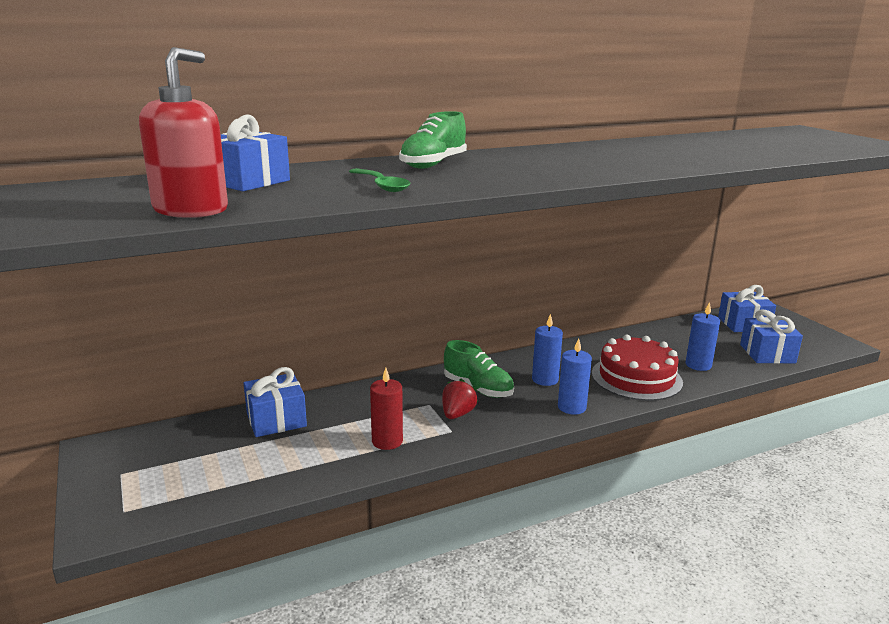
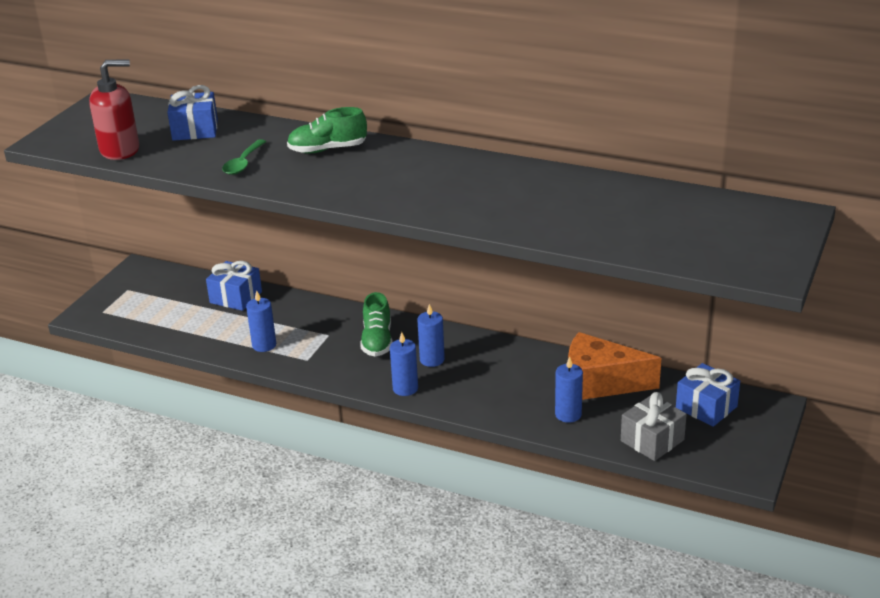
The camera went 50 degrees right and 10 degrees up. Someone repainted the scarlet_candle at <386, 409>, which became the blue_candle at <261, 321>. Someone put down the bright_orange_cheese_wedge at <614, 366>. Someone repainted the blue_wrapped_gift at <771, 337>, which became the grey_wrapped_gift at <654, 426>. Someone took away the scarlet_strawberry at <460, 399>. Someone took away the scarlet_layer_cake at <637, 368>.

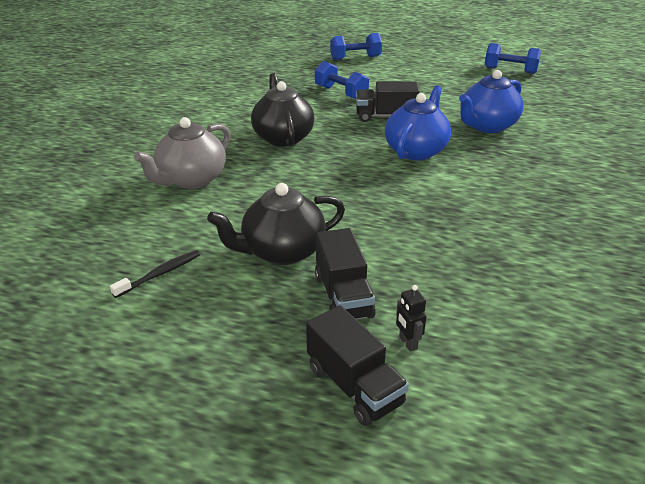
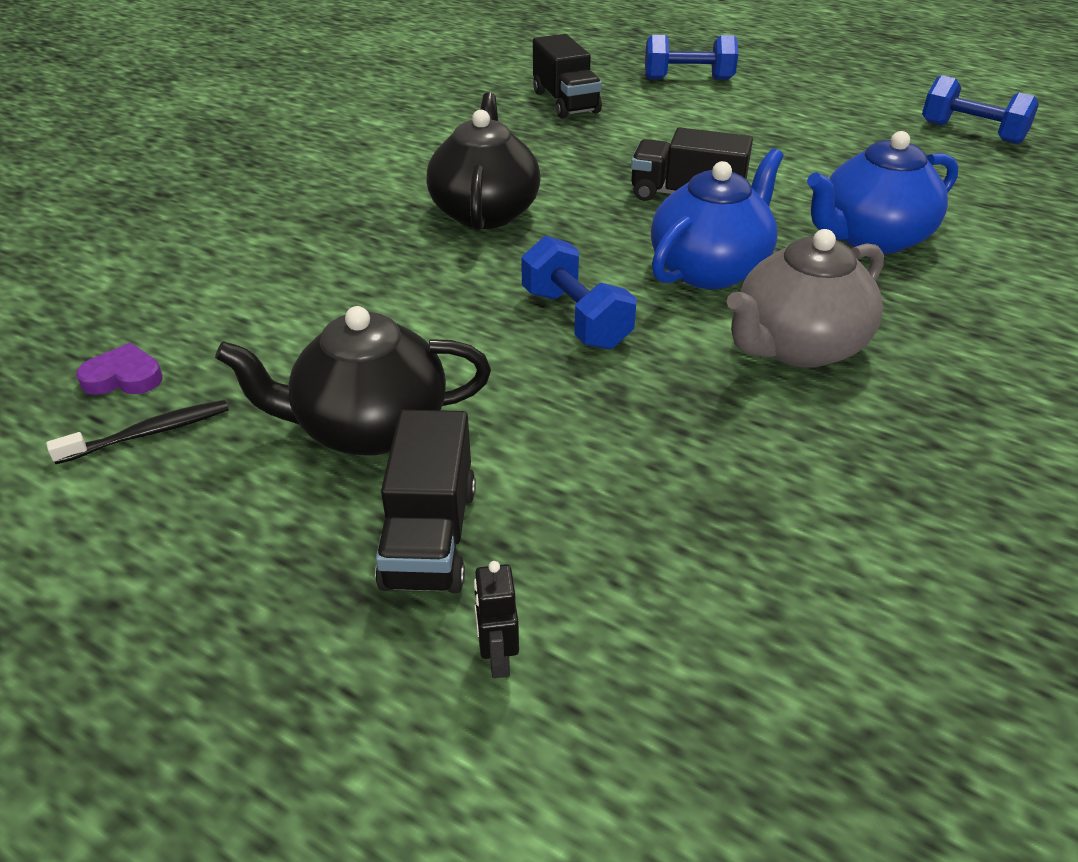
The camera went 15 degrees right and 5 degrees up. Someone put down the royal_purple_love_heart at <119, 369>. Someone carried the blue_free_weight from <342, 80> to <579, 292>. Someone carried the jet-black_lorry from <357, 365> to <567, 76>. Someone carried the grey_teapot from <182, 153> to <805, 298>.

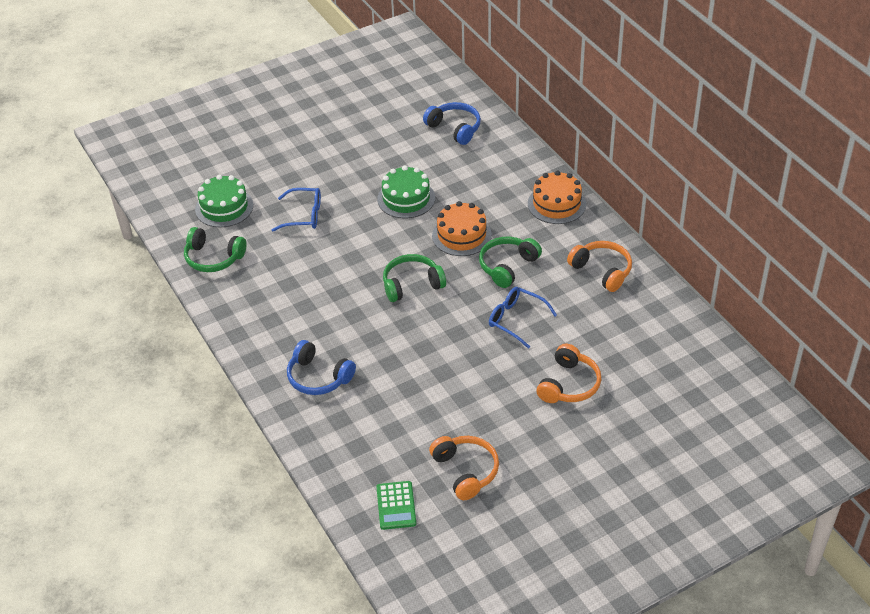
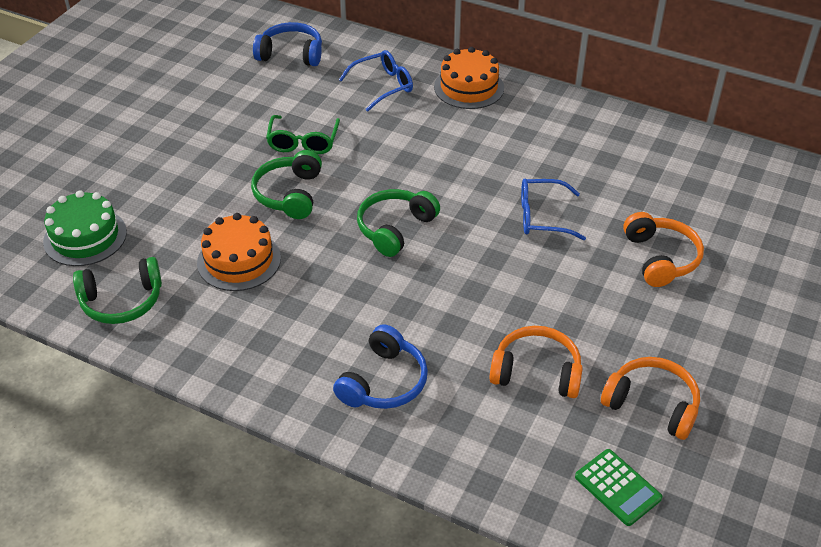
The camera went 35 degrees left and 0 degrees up. Someone carried the bright_orange_layer_cake from <462, 228> to <239, 252>. Someone carried the green_headphones from <510, 262> to <286, 184>. Someone swapped the green_layer_cake at <406, 191> for the green_spectacles at <303, 134>. Someone rotated the blue_headphones at <321, 367> by 60 degrees counterclockwise. Someone carried the blue_spectacles from <296, 210> to <376, 81>. Someone carried the bright_orange_headphones from <599, 266> to <536, 362>.

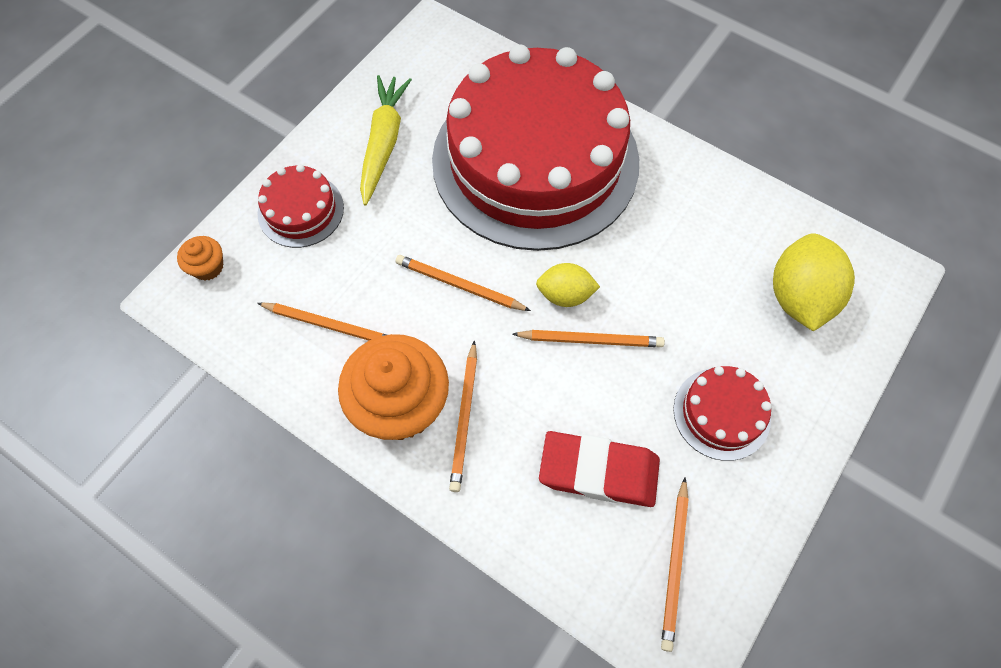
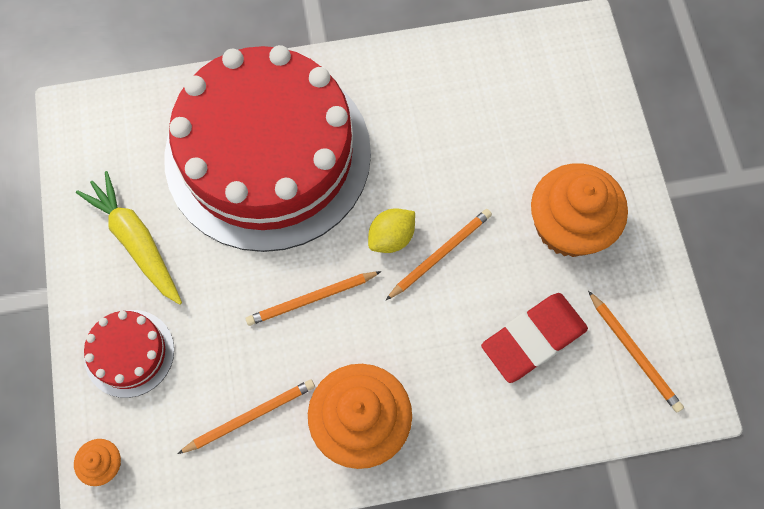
The camera went 45 degrees left and 5 degrees up. Someone swapped the scarlet_layer_cake at <722, 413> for the bright_orange_muffin at <579, 210>. Someone took away the bright_orange_pencil at <463, 416>. Someone took away the golden_lemon at <814, 282>.

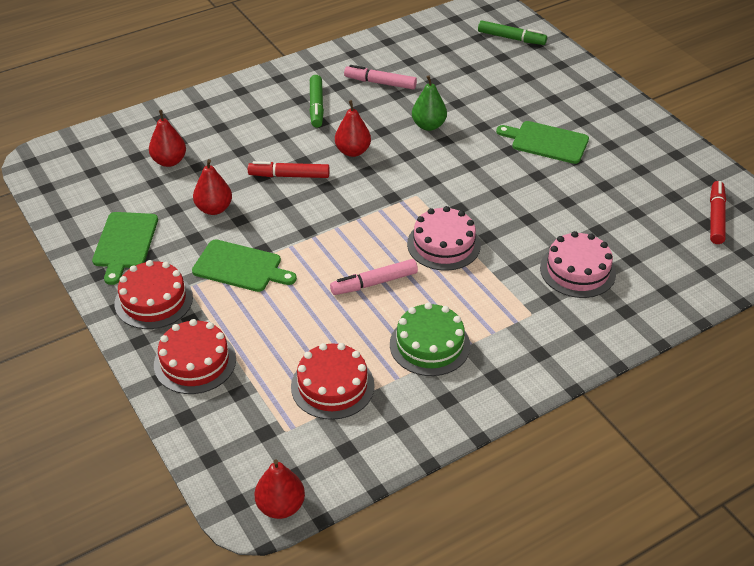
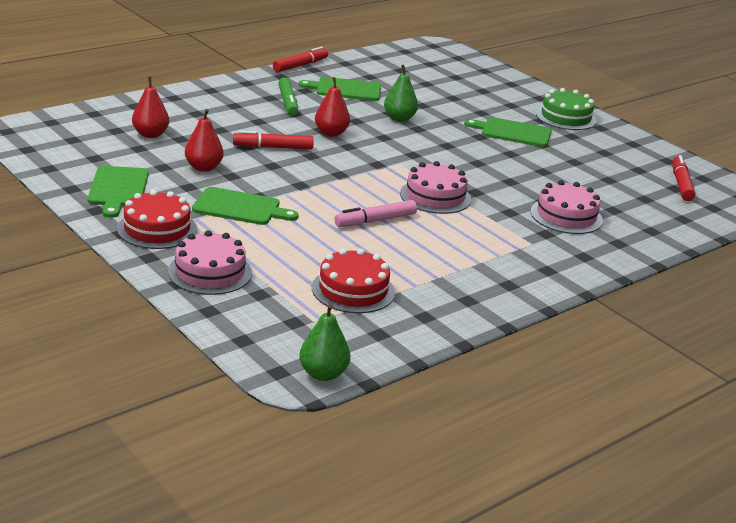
The camera went 10 degrees left and 15 degrees down. Someone repainted the scarlet_layer_cake at <195, 356>, which became the rose-pink_layer_cake at <210, 262>. Someone put down the scarlet_marker_pen at <300, 59>. Someone swapped the rose-pink_marker_pen at <380, 77> for the green_cutting_board at <339, 89>. Someone repainted the scarlet_pear_fruit at <279, 489>, which became the green_pear_fruit at <324, 342>. Someone carried the green_layer_cake from <430, 339> to <566, 109>. Someone took away the green_marker_pen at <512, 32>.

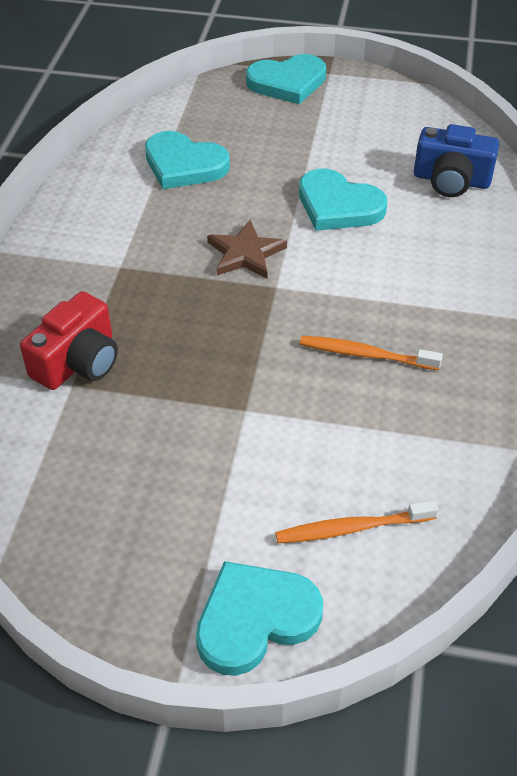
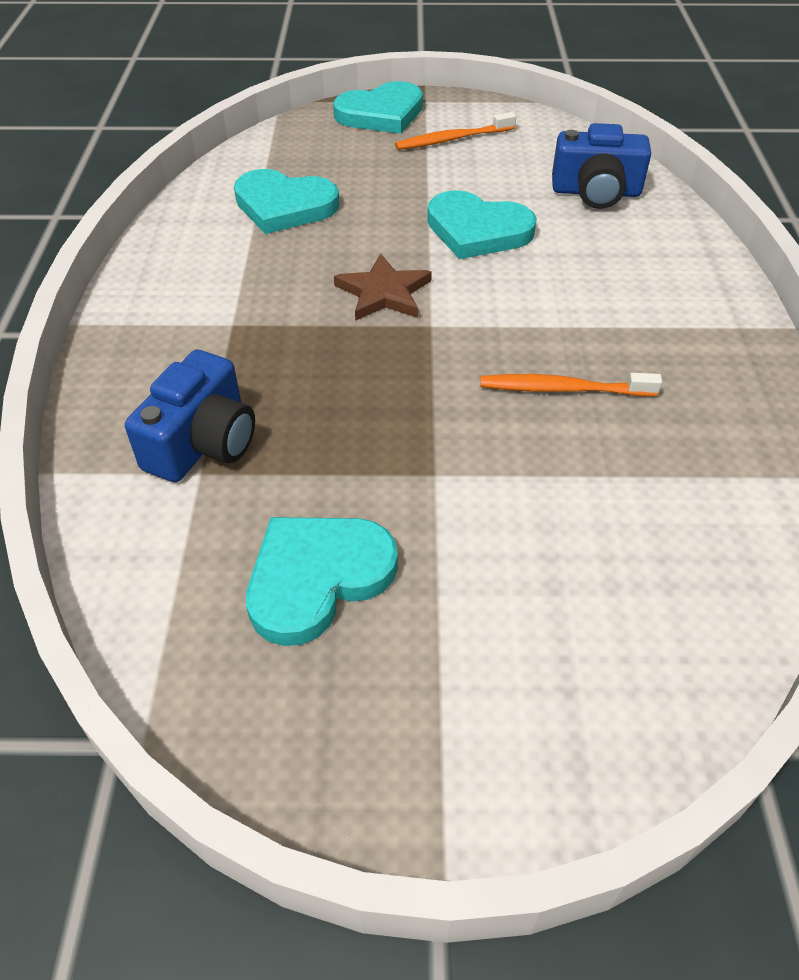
The camera went 10 degrees left and 0 degrees up. Someone repainted the scarlet_camera at <69, 340>, which became the blue_camera at <190, 416>. Someone carried the aqua_love_heart from <259, 618> to <322, 581>. Someone carried the bright_orange_toothbrush from <357, 521> to <455, 131>.

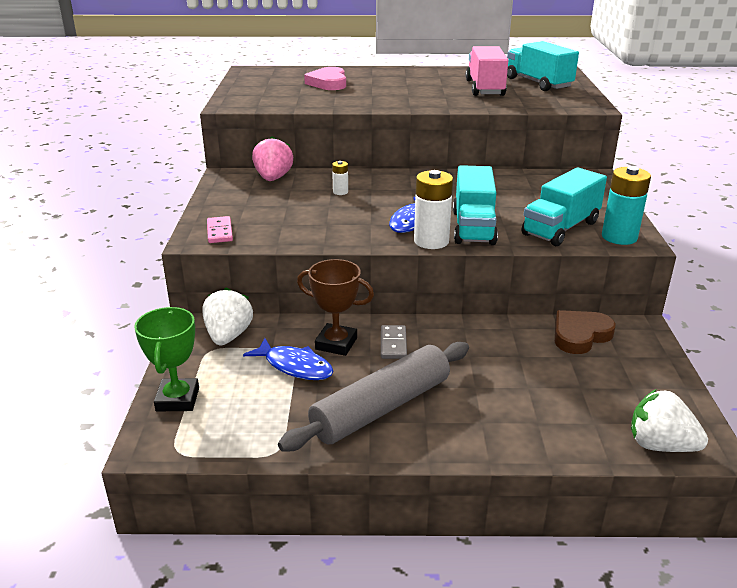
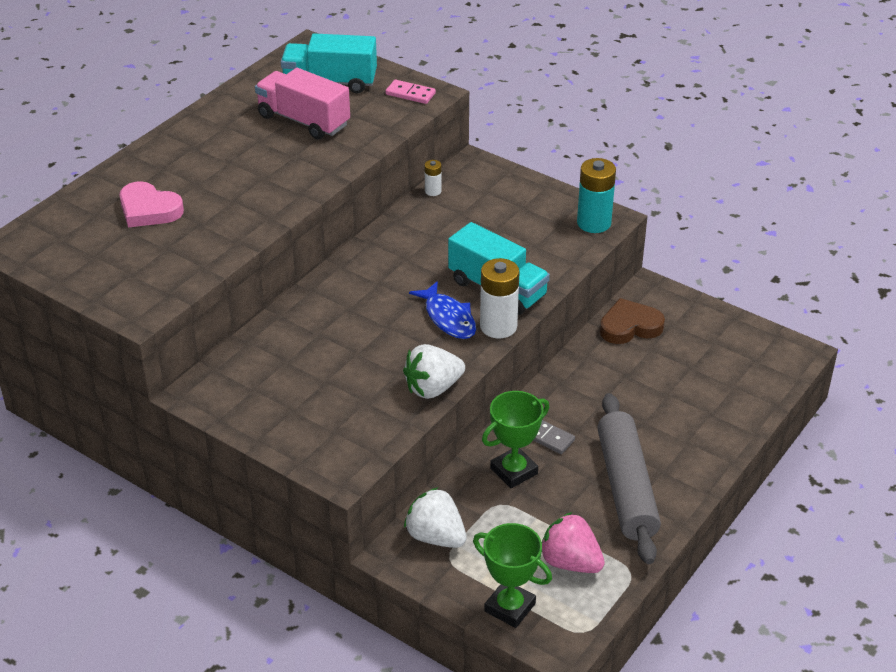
The camera went 55 degrees left and 10 degrees up. Someone carried the rose-pink_domino_tile from <220, 229> to <410, 92>. Someone carried the snow-white_strawberry from <669, 420> to <434, 371>. Someone carried the snow-white_power_cell from <340, 178> to <433, 178>. Someone repainted the dark_brown_award_cup at <335, 307>, which became the green_award_cup at <515, 439>. Someone carried the rose-pink_strawberry from <272, 158> to <573, 542>. Someone rotated the dark_brown_love_heart at <585, 332> by 75 degrees clockwise. Someone took away the blue_fish_figure at <288, 359>. Someone took away the aqua_lorry at <564, 206>.

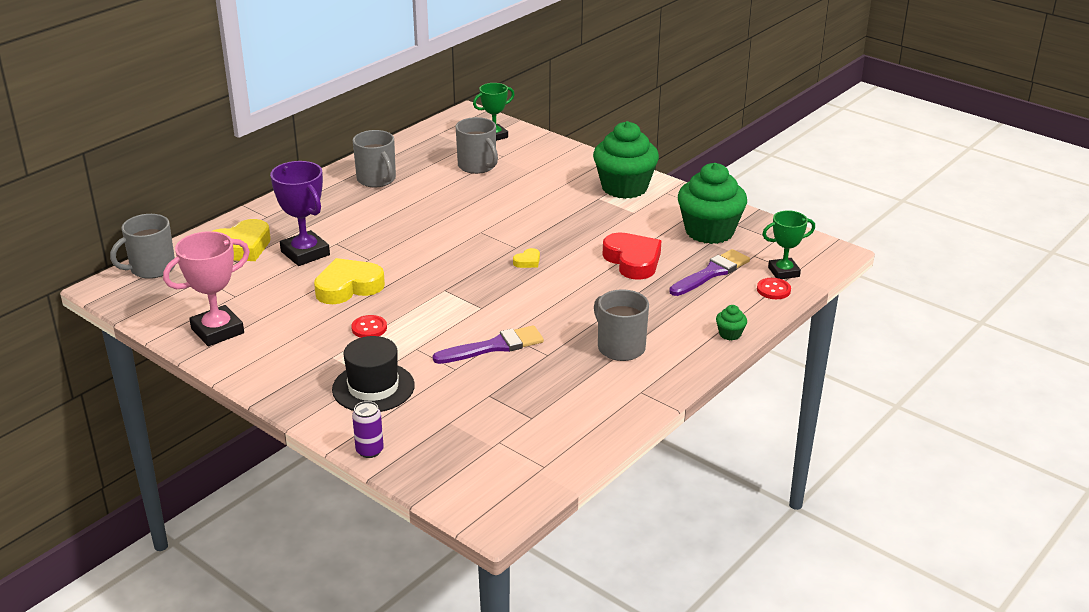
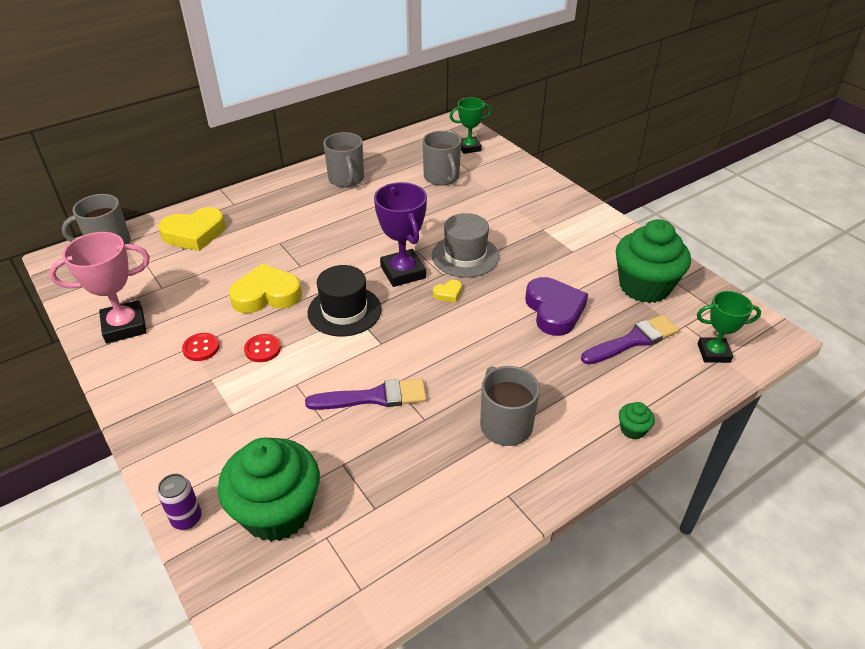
The camera went 15 degrees right and 10 degrees up. Someone carried the scarlet_button from <774, 288> to <201, 347>. Someone carried the green_muffin from <626, 160> to <269, 490>. Someone carried the jet-black_hat from <373, 374> to <344, 300>. Someone carried the royal_purple_award_cup from <300, 213> to <400, 234>. Someone put down the grey_hat at <465, 245>. Someone repainted the scarlet_love_heart at <631, 256>, which became the royal_purple_love_heart at <556, 306>.

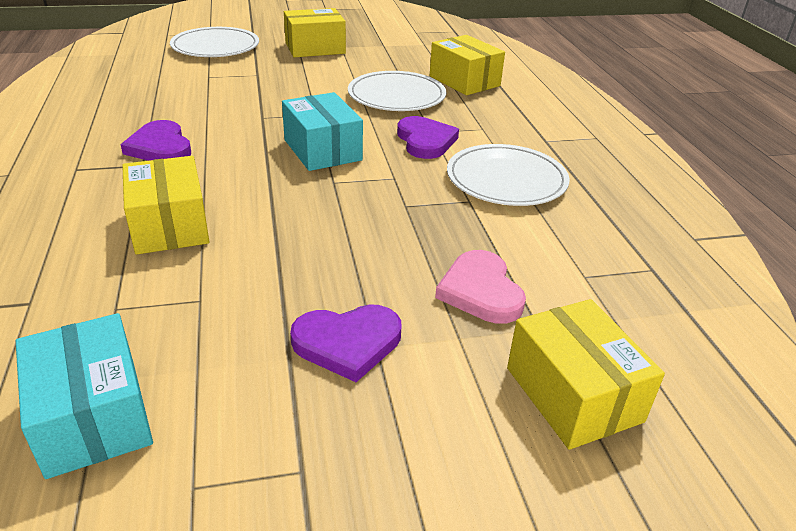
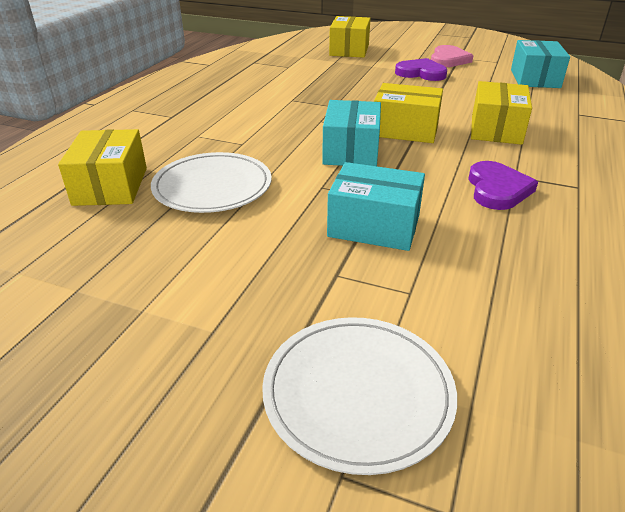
The camera went 145 degrees left and 0 degrees up. Someone put down the aqua_box at <376, 206>. Someone carried the golden_box from <315, 32> to <408, 113>. Someone carried the rose-pink_love_heart from <480, 287> to <452, 56>. Someone took away the royal_purple_love_heart at <428, 137>. Someone took away the snow-white_plate at <508, 175>.

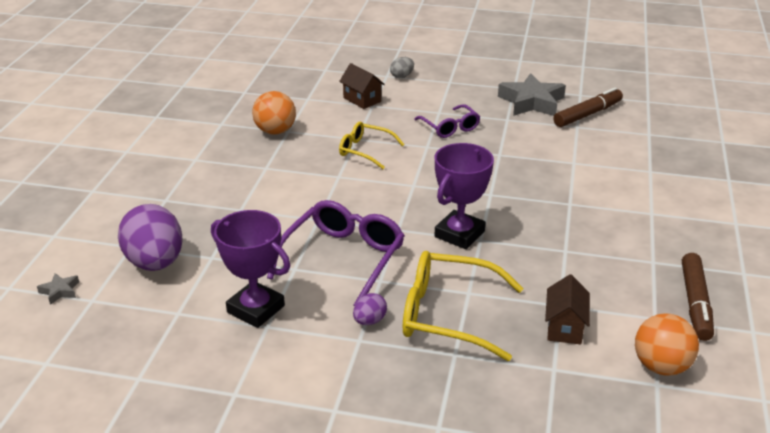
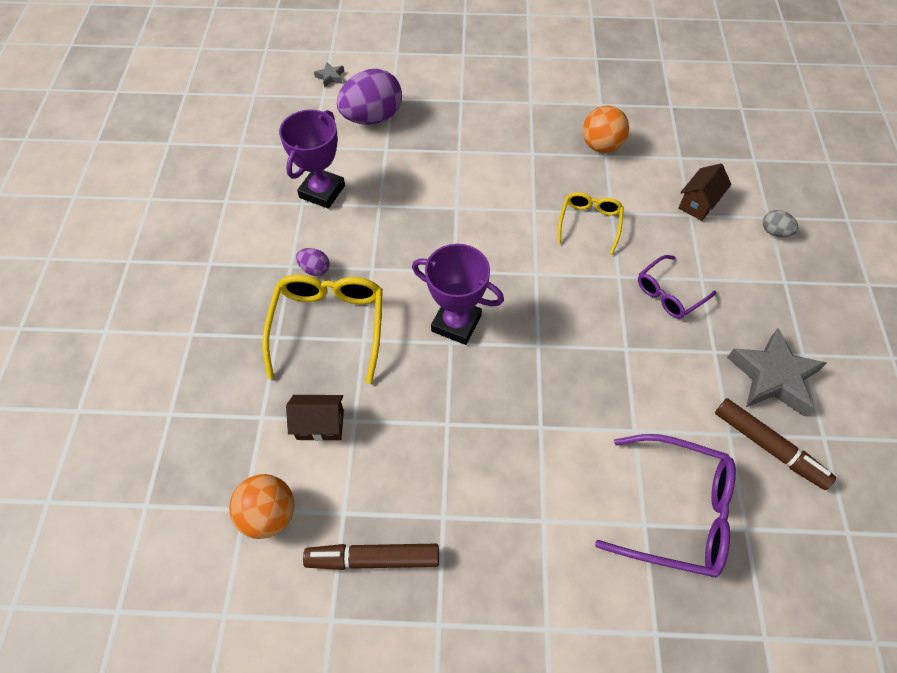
The camera went 80 degrees right and 25 degrees up. Someone carried the royal_purple_spectacles from <336, 253> to <665, 506>.

